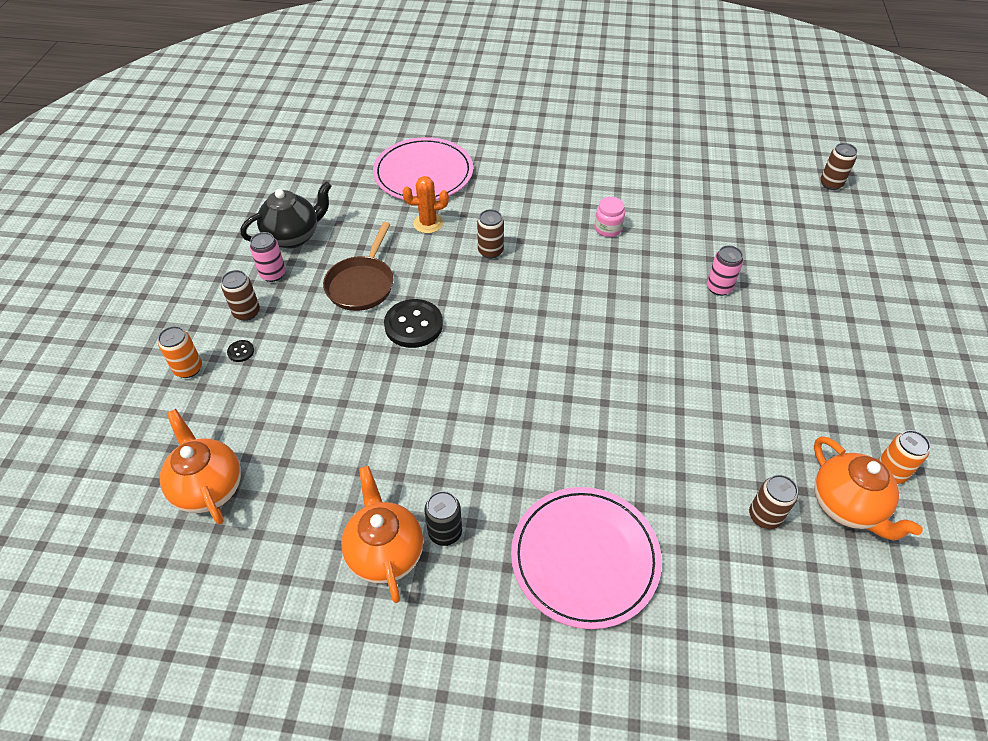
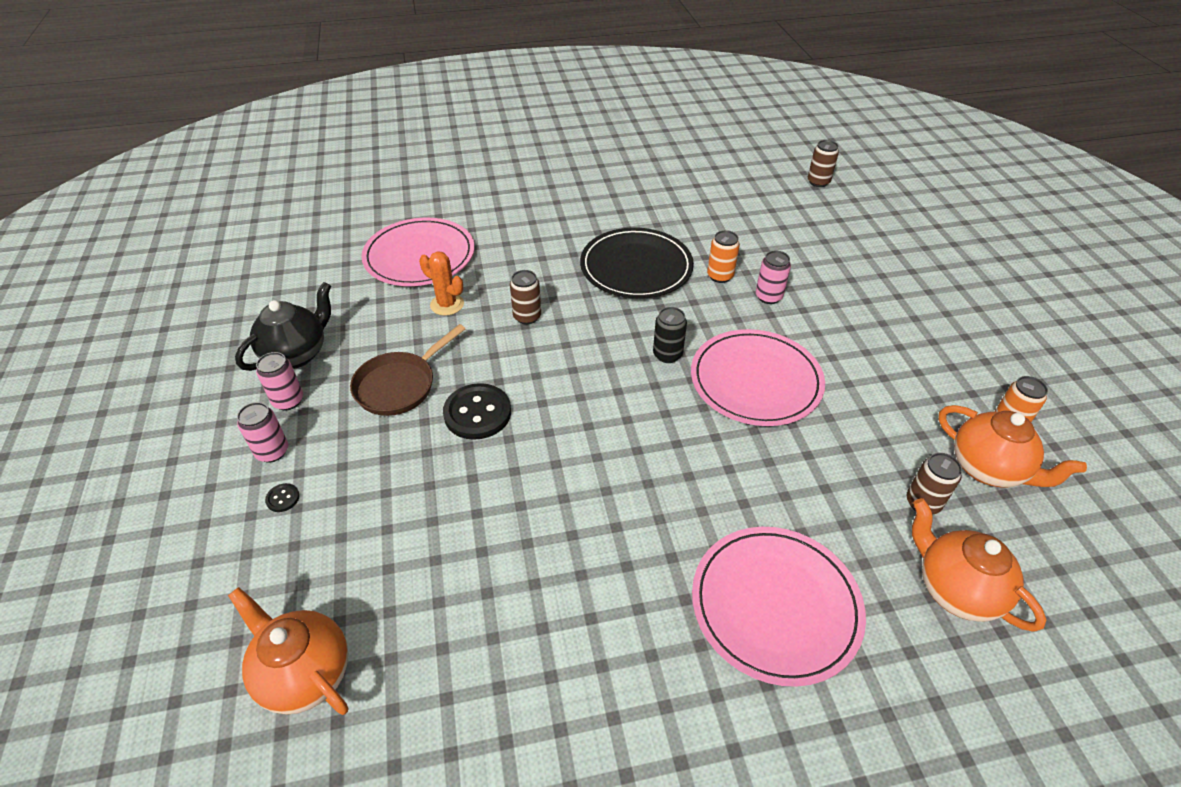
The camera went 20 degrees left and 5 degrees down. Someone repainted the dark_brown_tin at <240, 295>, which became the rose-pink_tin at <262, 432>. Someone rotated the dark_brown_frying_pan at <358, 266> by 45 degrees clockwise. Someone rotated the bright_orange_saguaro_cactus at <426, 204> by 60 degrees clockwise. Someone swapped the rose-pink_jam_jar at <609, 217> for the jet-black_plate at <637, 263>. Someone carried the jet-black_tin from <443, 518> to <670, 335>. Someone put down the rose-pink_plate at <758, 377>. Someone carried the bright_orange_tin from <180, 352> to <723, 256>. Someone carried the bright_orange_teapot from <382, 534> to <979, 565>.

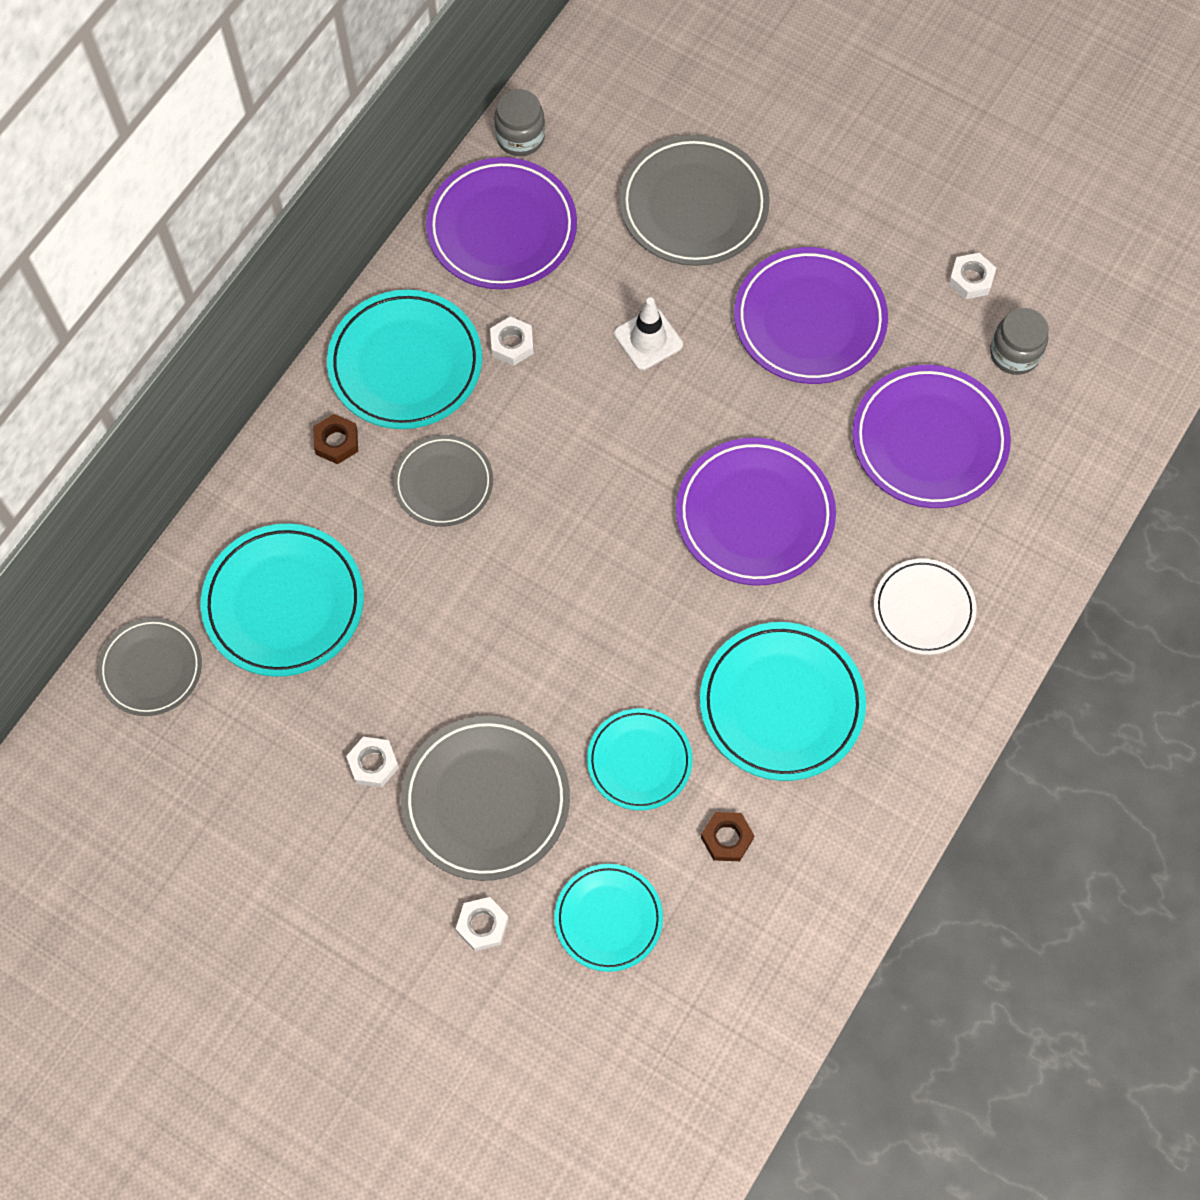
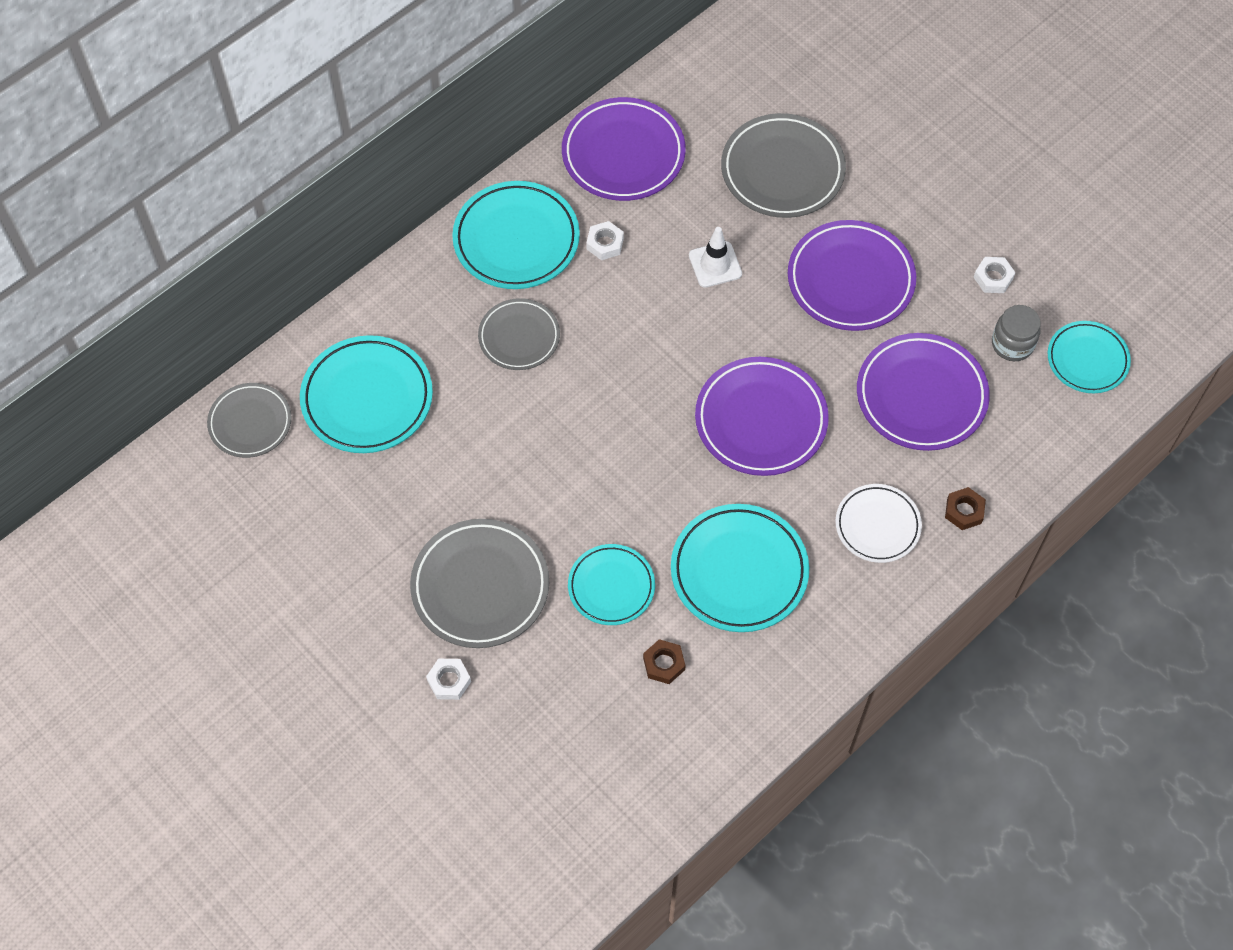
The camera went 15 degrees right and 5 degrees down. Someone carried the dark_brown_hexagon_nut from <335, 439> to <965, 508>. Someone carried the aqua_plate from <608, 918> to <1089, 357>. Someone took away the snow-white_hexagon_nut at <372, 762>. Someone took away the grey_jam_jar at <519, 122>.

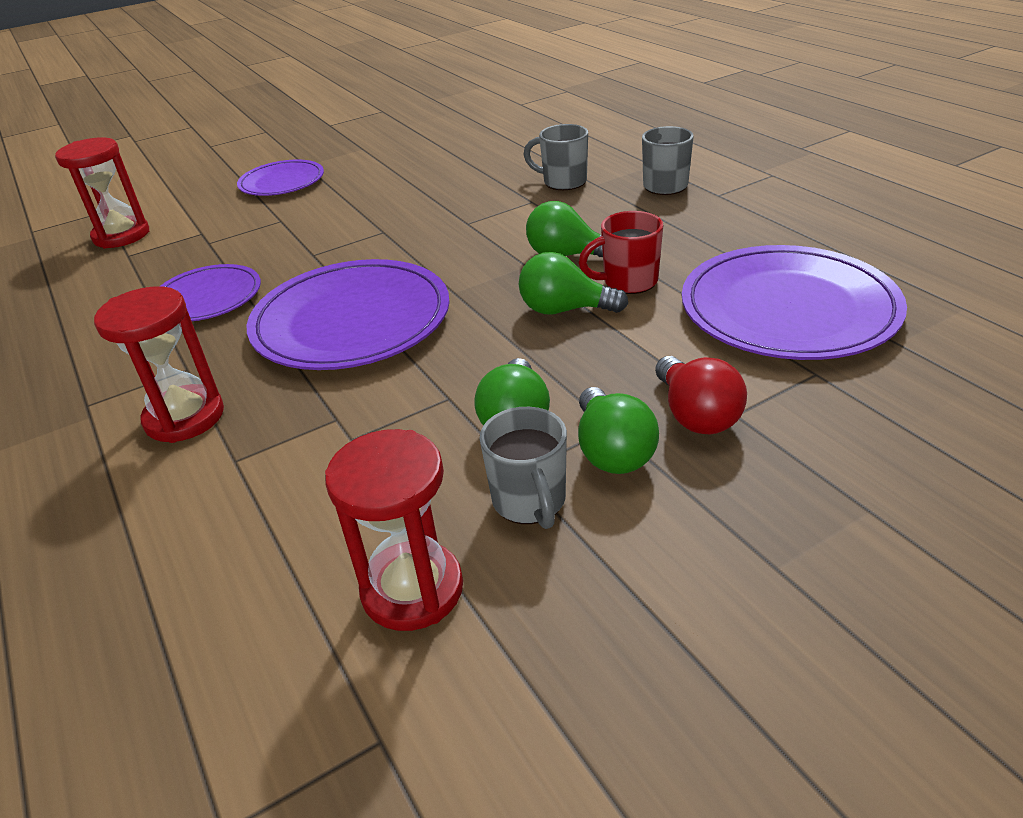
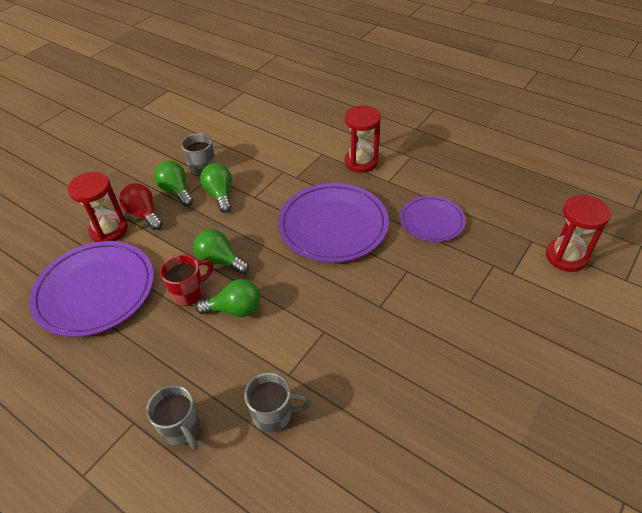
The camera went 155 degrees right and 10 degrees up. Someone carried the scarlet_sand_timer from <394, 530> to <98, 207>. Someone rotated the green_light_bulb at <573, 283> by 135 degrees counterclockwise. Someone took away the royal_purple_plate at <280, 177>.

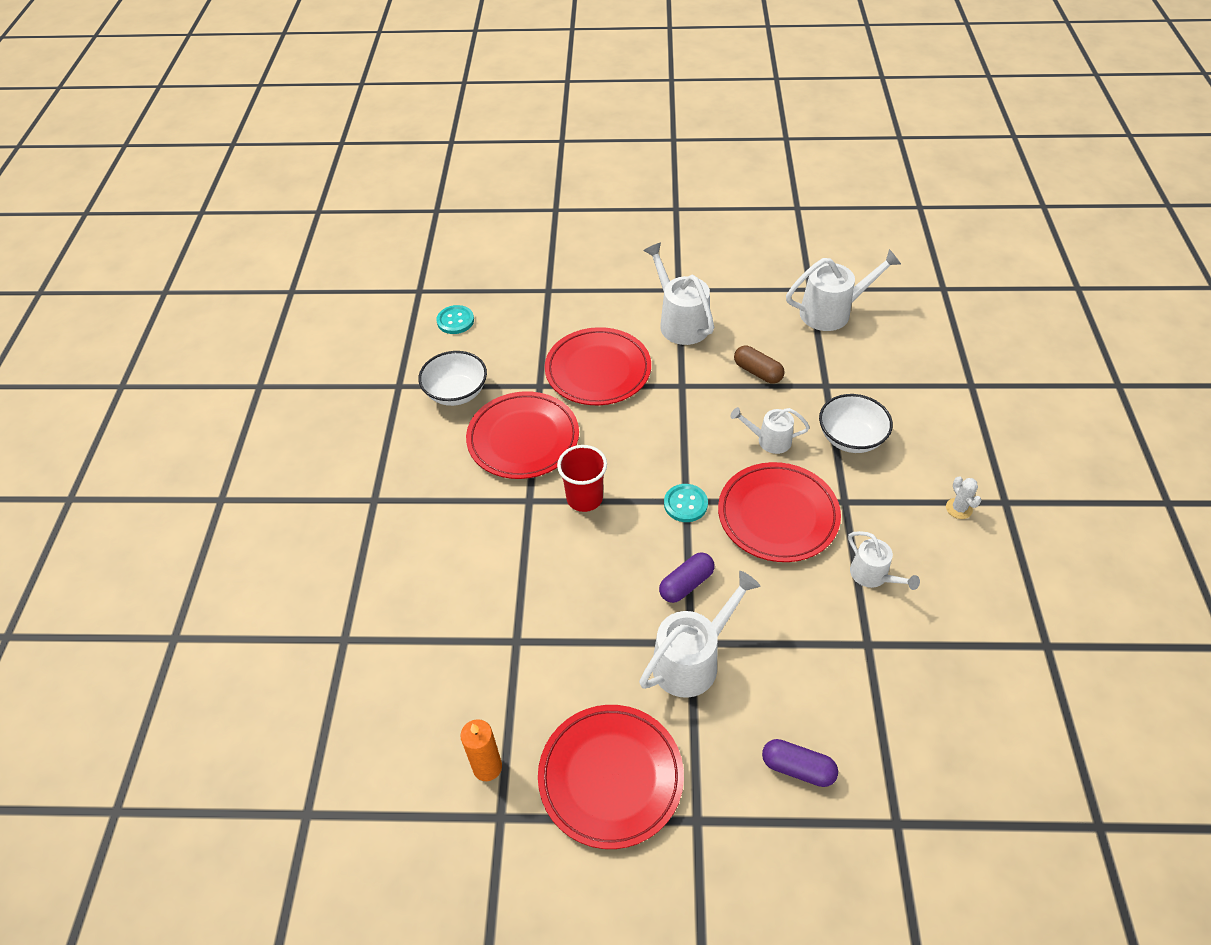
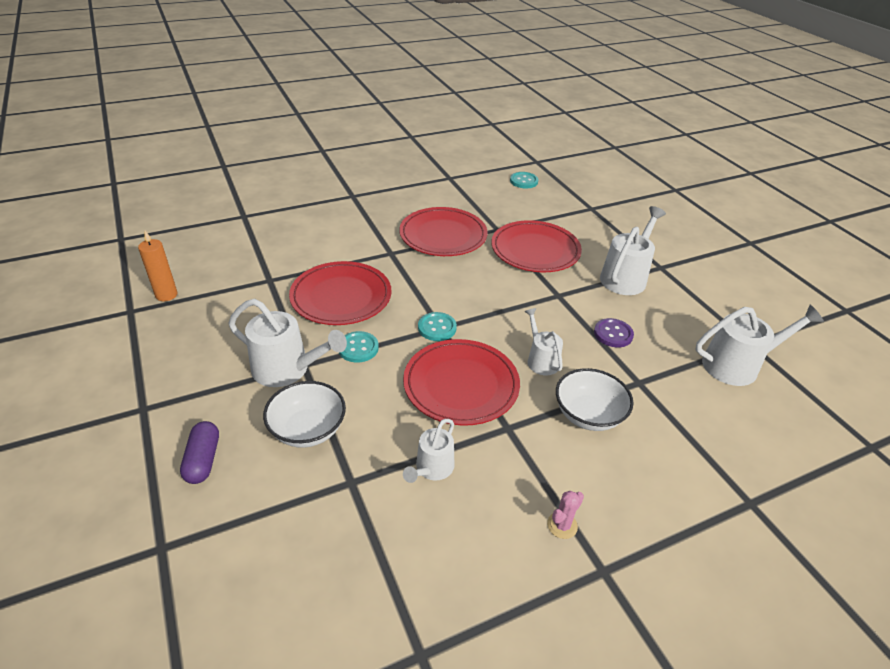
The camera went 60 degrees right and 10 degrees down. Someone carried the snow-white_serving_bowl from <452, 378> to <304, 414>. Someone carried the scarlet_plate from <611, 777> to <340, 293>. Someone swapped the royal_purple_pill at <687, 578> for the aqua_button at <359, 347>. Someone repainted the snow-white_saguaro_cactus at <964, 497>, which became the rose-pink_saguaro_cactus at <565, 515>. Someone swapped the dark_brown_pill at <759, 365> for the royal_purple_button at <614, 333>. Someone rotated the snow-white_sprinkling_can at <843, 290> by 60 degrees counterclockwise. Someone took away the scarlet_tumbler at <582, 478>.

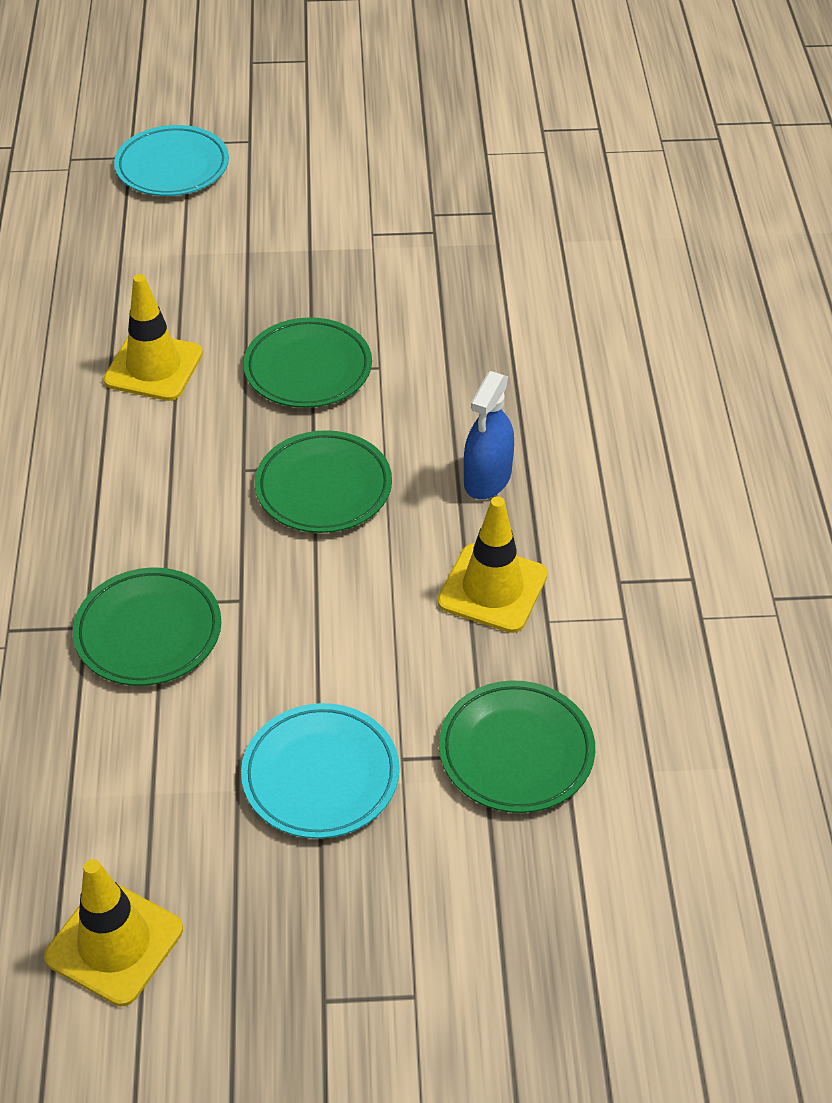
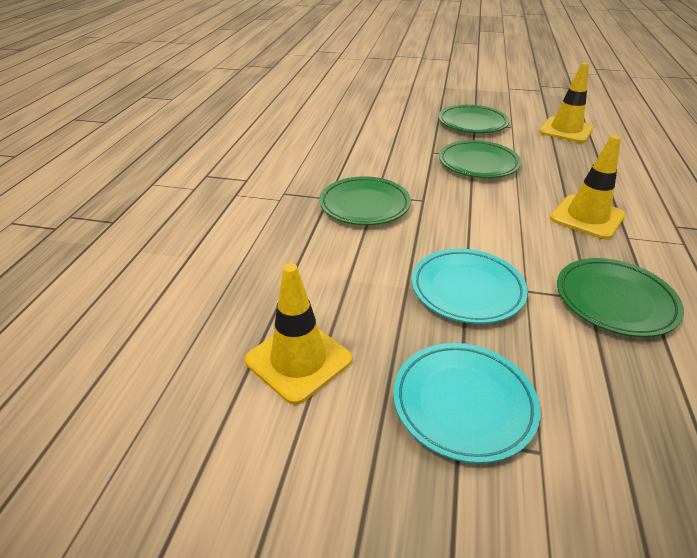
The camera went 15 degrees right and 10 degrees down. Someone carried the aqua_plate from <171, 160> to <467, 403>. Someone carried the golden_road_cone from <153, 337> to <566, 103>. Someone took away the blue_sprayer at <489, 435>.

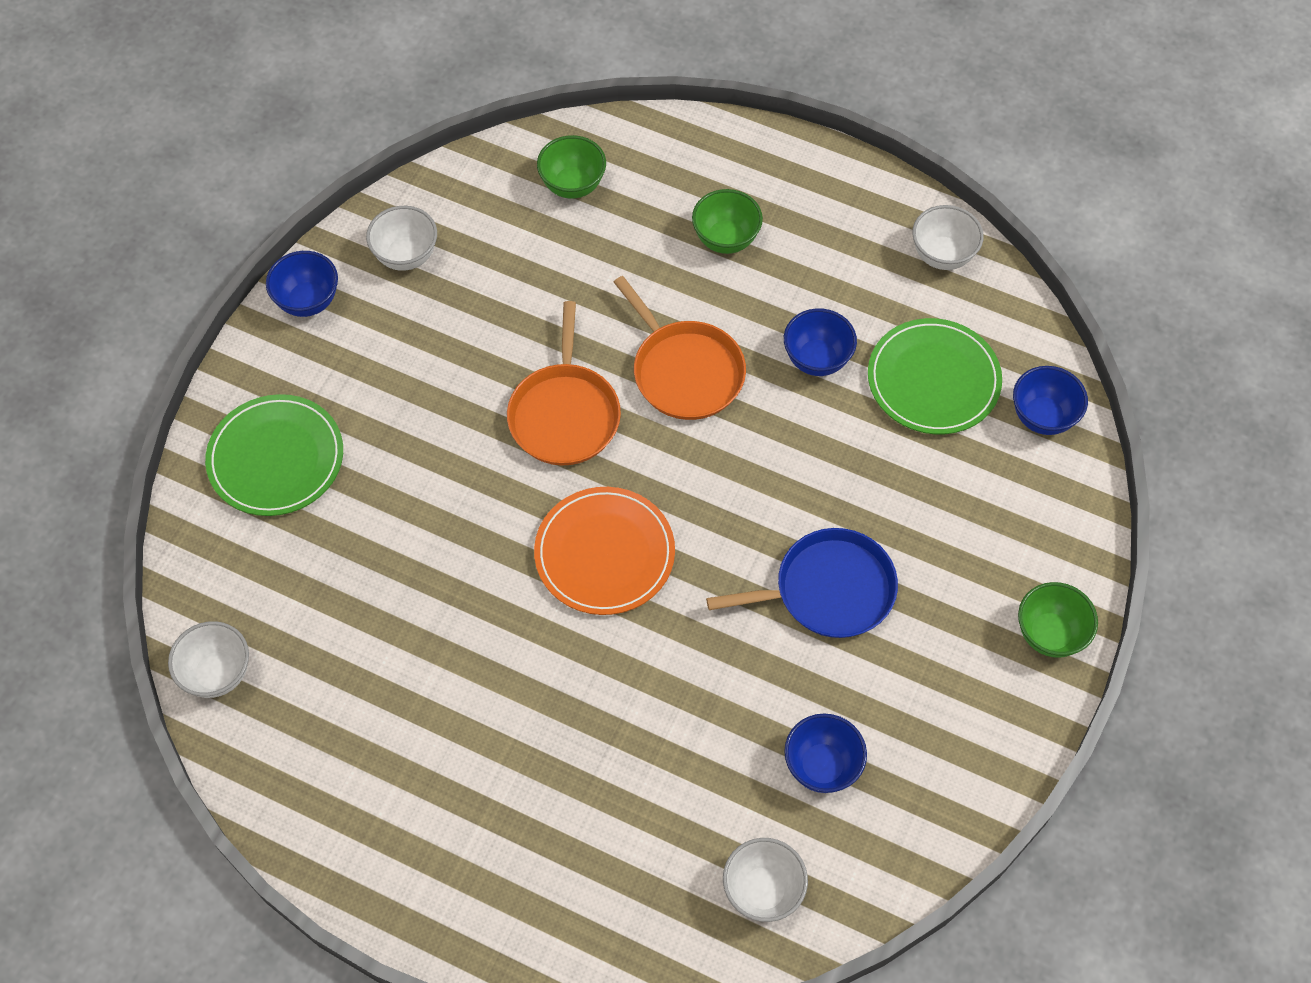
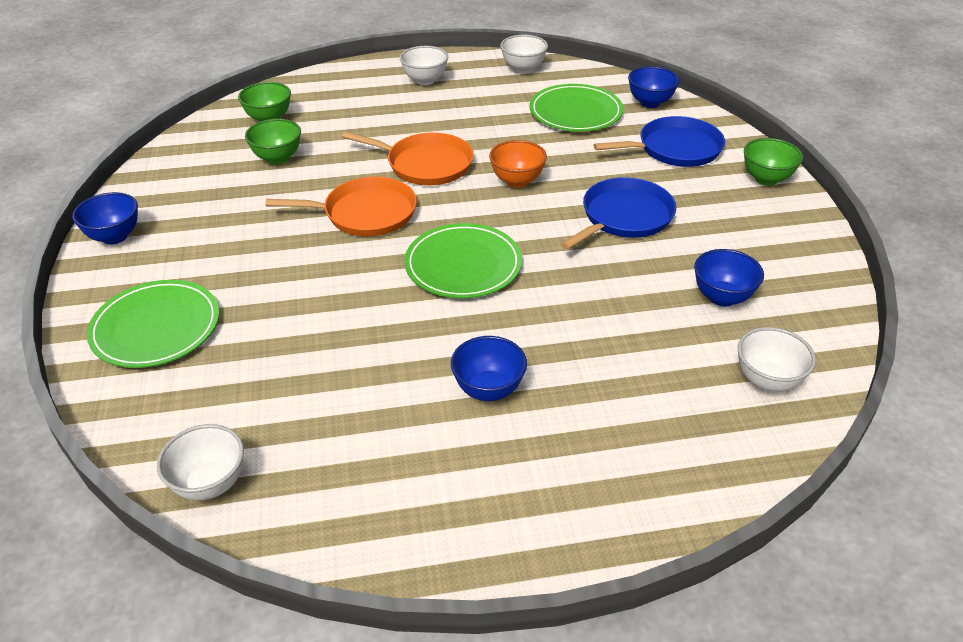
The camera went 35 degrees left and 20 degrees down. Someone carried the green_serving_bowl from <727, 221> to <273, 141>. Someone rotated the bright_orange_frying_pan at <564, 383> by 60 degrees counterclockwise. Someone carried the snow-white_serving_bowl from <401, 238> to <424, 65>. Someone repainted the bright_orange_plate at <604, 551>, which became the green_plate at <463, 260>. Someone carried the blue_serving_bowl from <820, 342> to <489, 368>. Someone put down the bright_orange_serving_bowl at <518, 164>. Someone put down the blue_frying_pan at <659, 141>.

